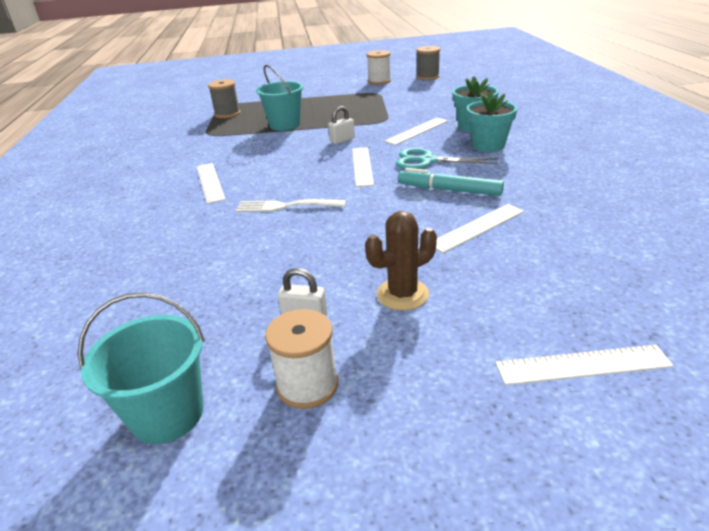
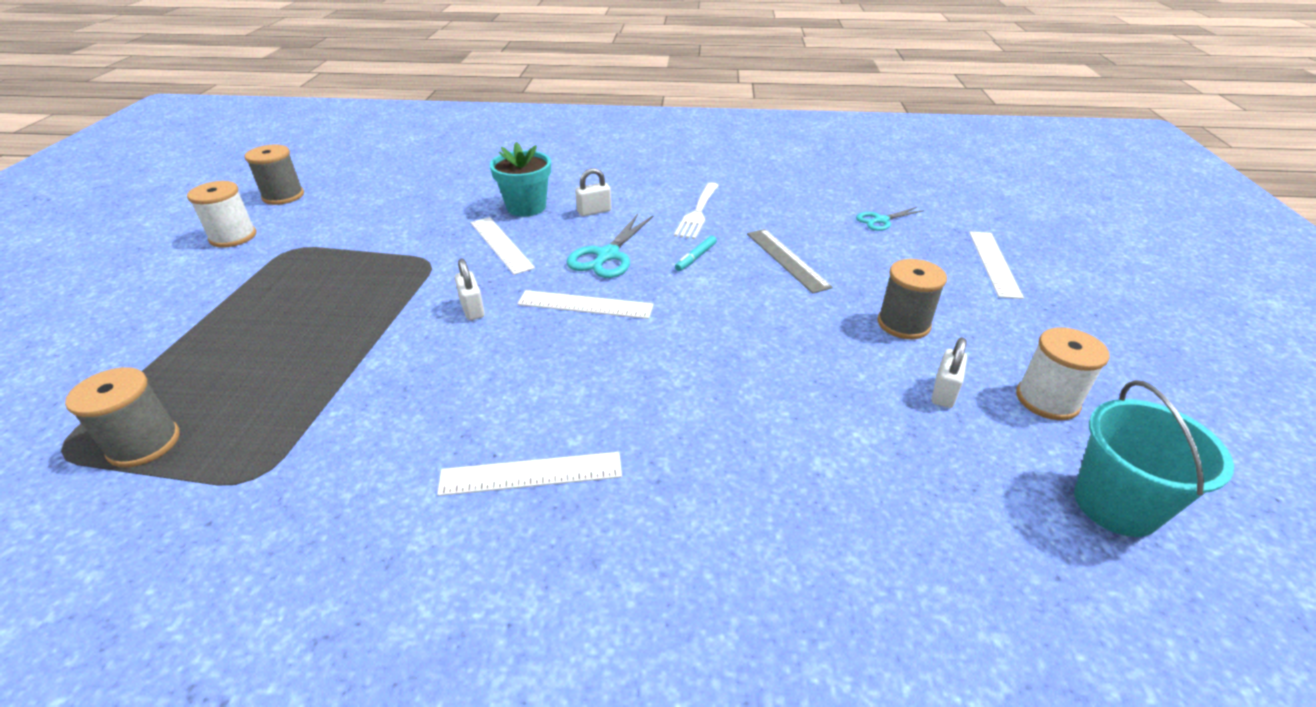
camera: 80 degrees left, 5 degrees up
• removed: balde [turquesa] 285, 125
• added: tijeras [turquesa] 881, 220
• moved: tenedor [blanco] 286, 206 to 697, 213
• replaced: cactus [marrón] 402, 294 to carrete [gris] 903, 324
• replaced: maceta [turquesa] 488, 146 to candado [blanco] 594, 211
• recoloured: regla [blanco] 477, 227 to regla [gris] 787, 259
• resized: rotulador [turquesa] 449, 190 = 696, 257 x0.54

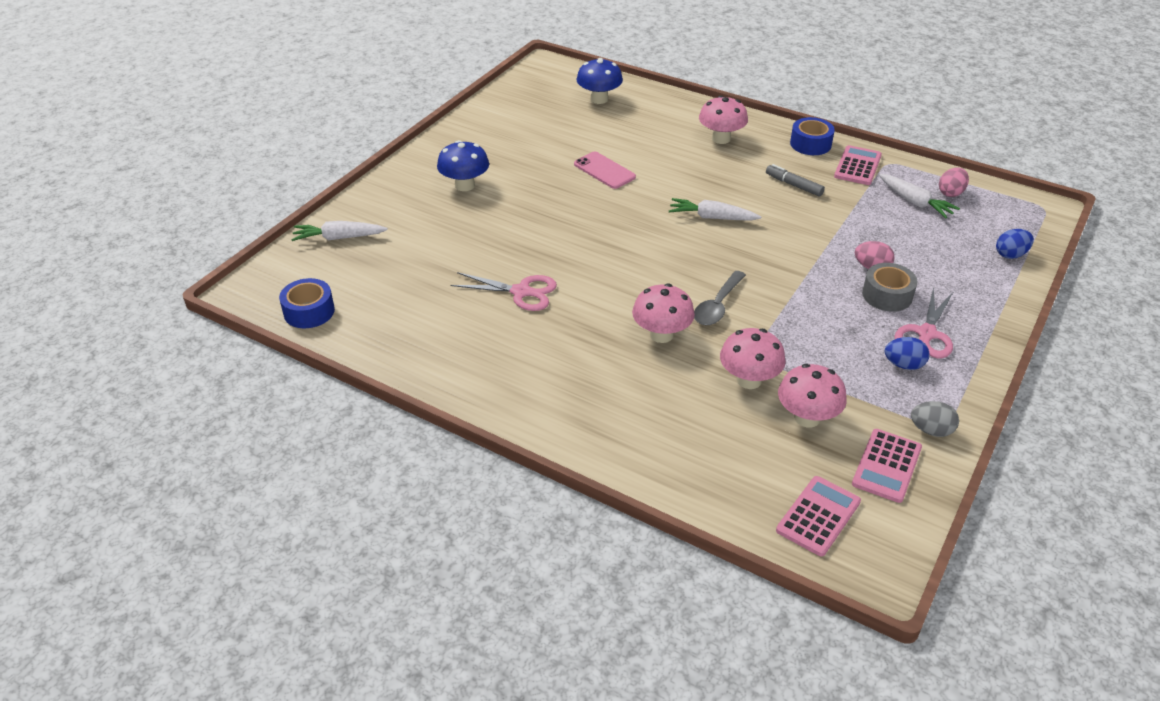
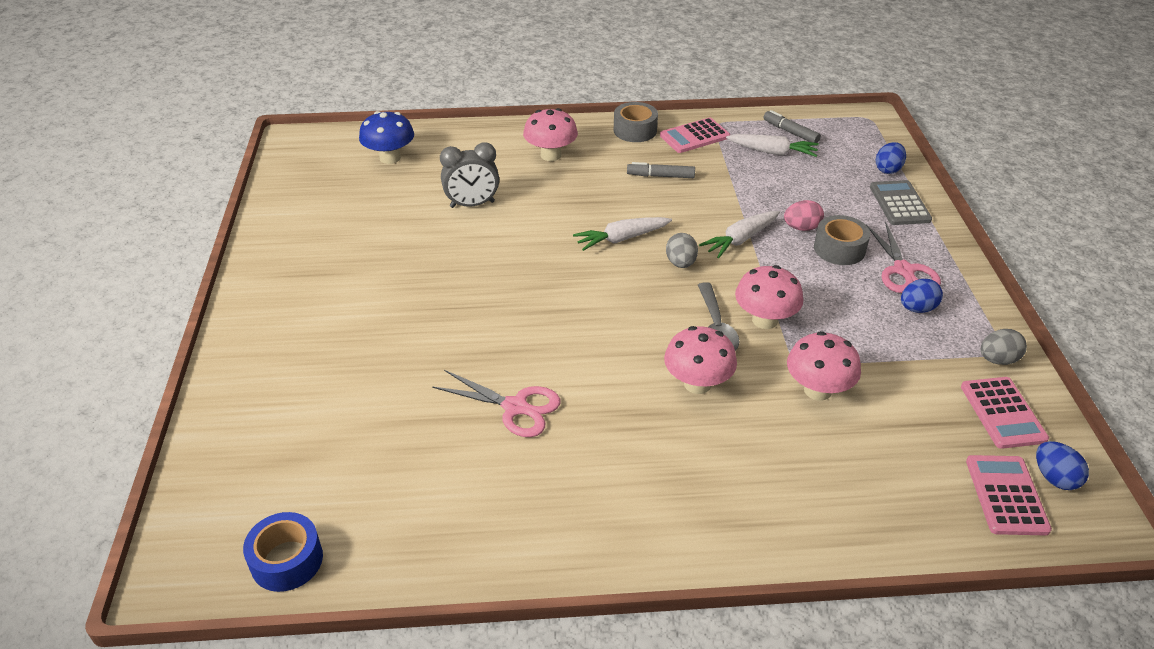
camera: 35 degrees left, 0 degrees up
• removed: seta [azul] 465, 185
• removed: móvil [rosa] 604, 170
• added: despertador [gris] 472, 204
• added: huevo [gris] 680, 263
• added: calculadora [gris] 899, 203
• added: huevo [azul] 1054, 478
• moved: zanahoria [blanco] 339, 238 to 740, 239
• moved: seta [rosa] 807, 418 to 764, 320
• replaced: huevo [rosa] 950, 193 to rotulador [gris] 790, 132
• recoloured: cinta adhesiva [azul] 810, 144 to cinta adhesiva [gris] 635, 130
• turned: tijeras [rosa] 521, 292 = 515, 407 45 degrees clockwise
• turned: calculadora [rosa] 857, 166 = 694, 136 105 degrees counterclockwise

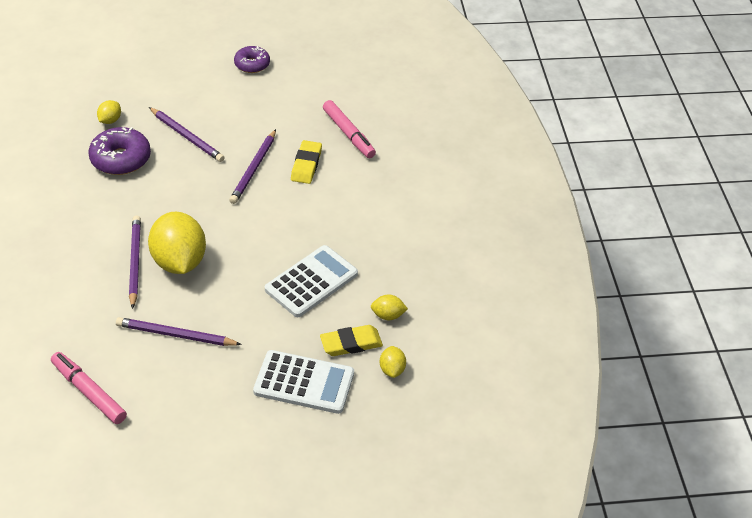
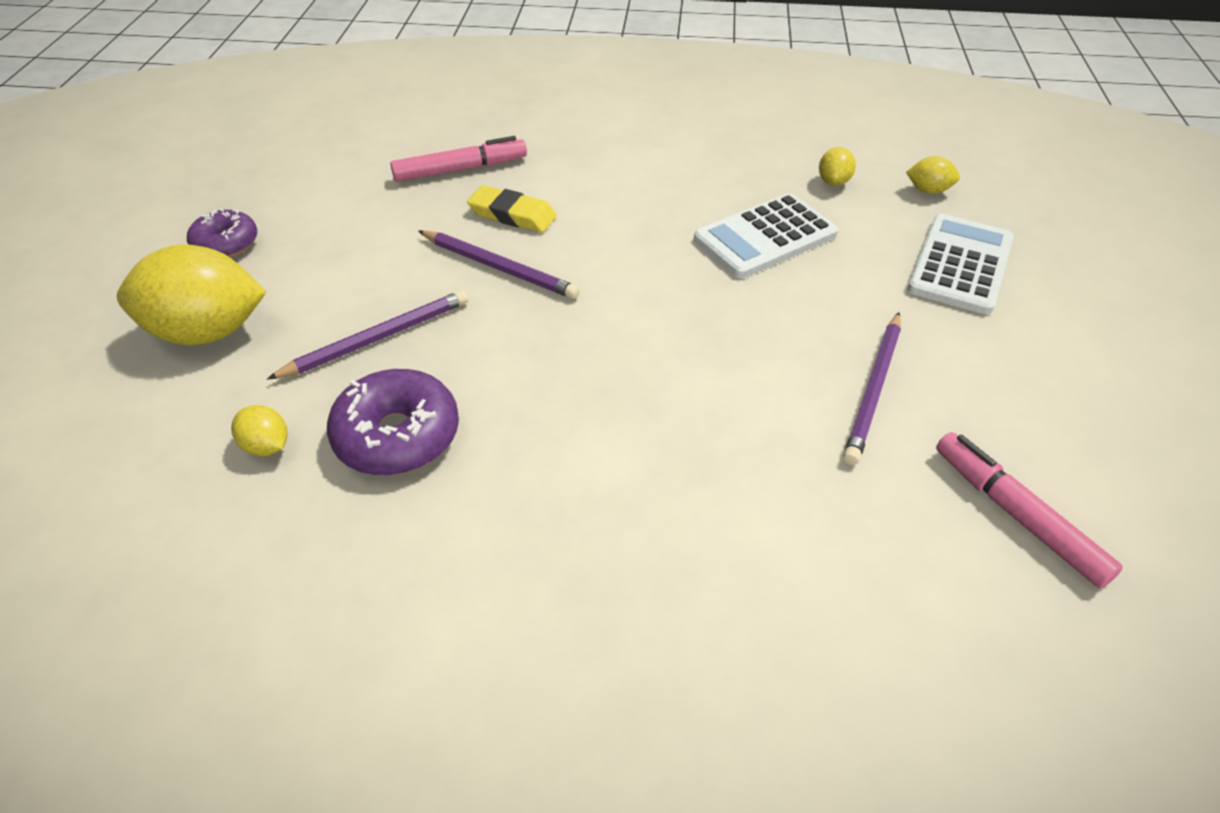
camera: 75 degrees left, 0 degrees up
• removed: lápiz [morado] 134, 262
• removed: goma de borrar [amarillo] 351, 343
• moved: limón [amarillo] 179, 262 to 208, 332
• turned: rotulador [rosa] 89, 392 = 1017, 515 90 degrees clockwise
• turned: calculadora [blanco] 311, 282 = 765, 237 90 degrees counterclockwise

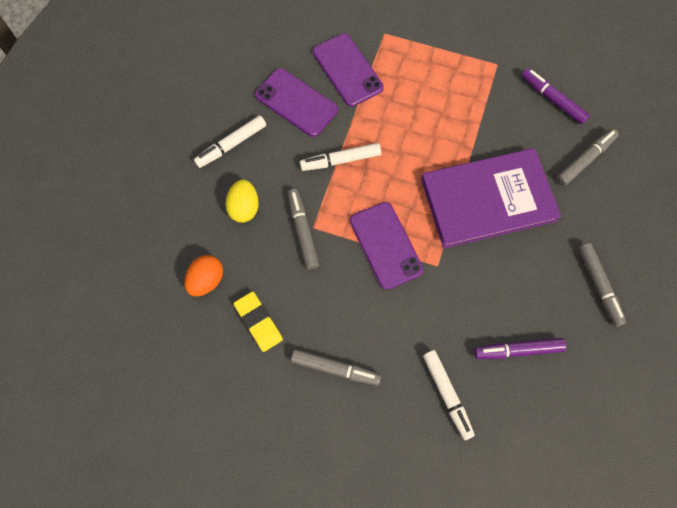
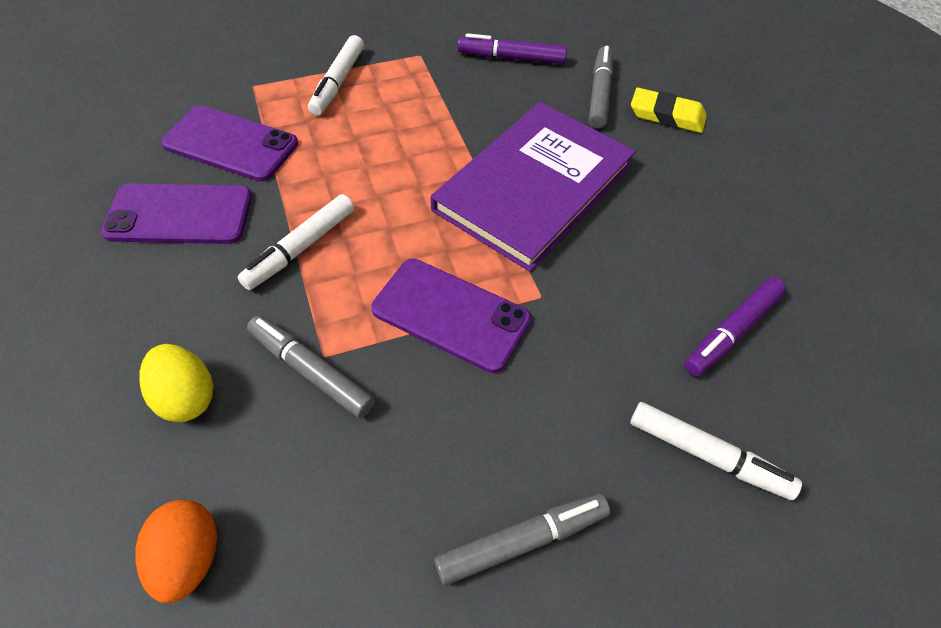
camera: 40 degrees left, 15 degrees down
• removed: rotulador [gris] 599, 286
• moved: rotulador [blanco] 231, 145 to 338, 82
• moved: goma de borrar [amarillo] 258, 322 to 667, 115

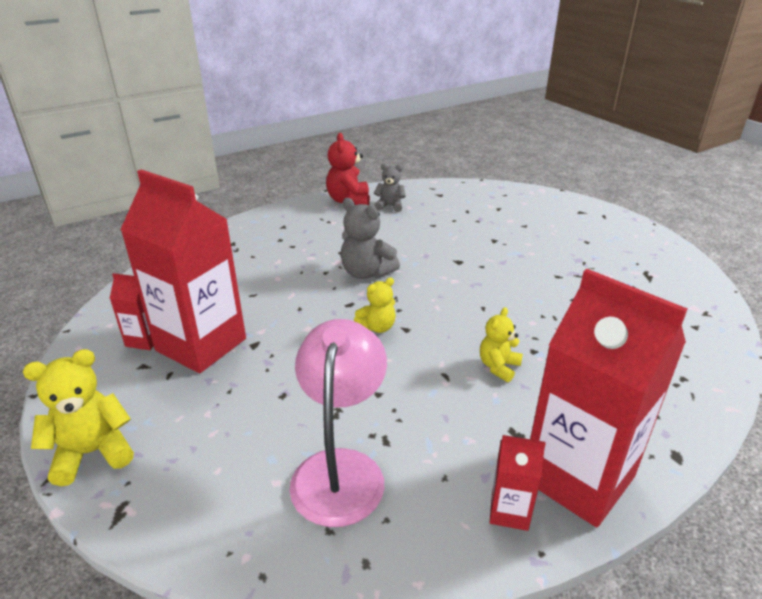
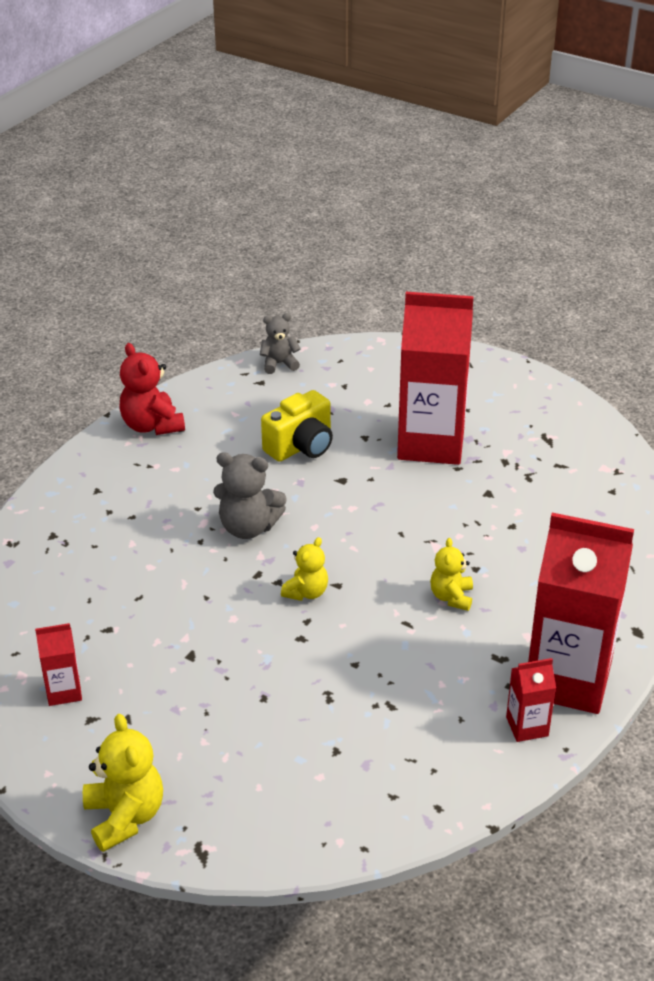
camera: 25 degrees left, 5 degrees up
• removed: lámpara [rosa] 340, 469
• added: cámara [amarillo] 301, 446
• moved: cartón de leche [rojo] 201, 344 to 431, 443
• moved: osito [gris] 390, 206 to 279, 364
• turned: osito [amarillo] 93, 453 = 125, 816 120 degrees clockwise

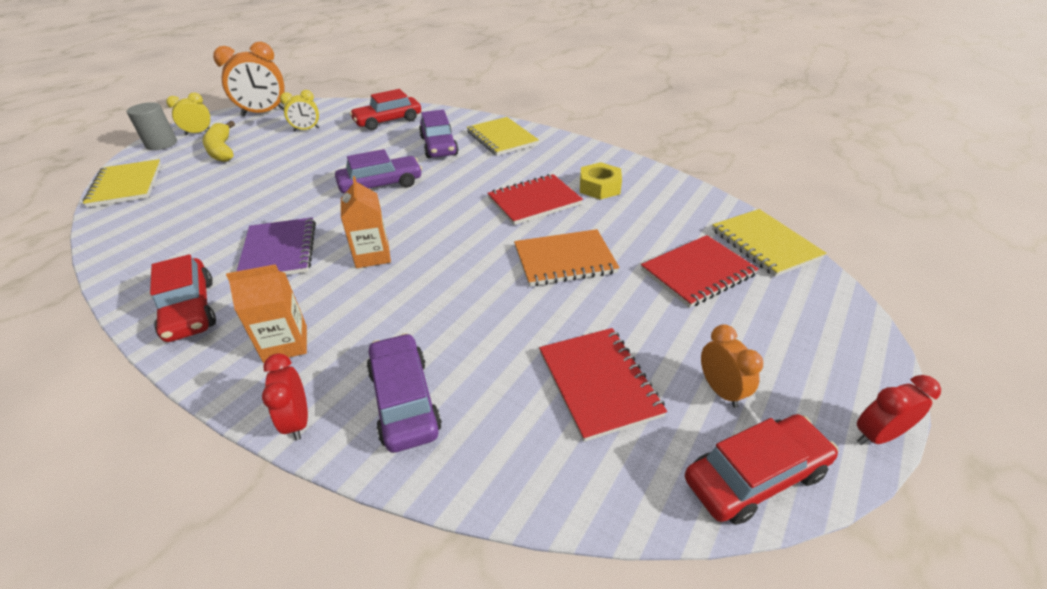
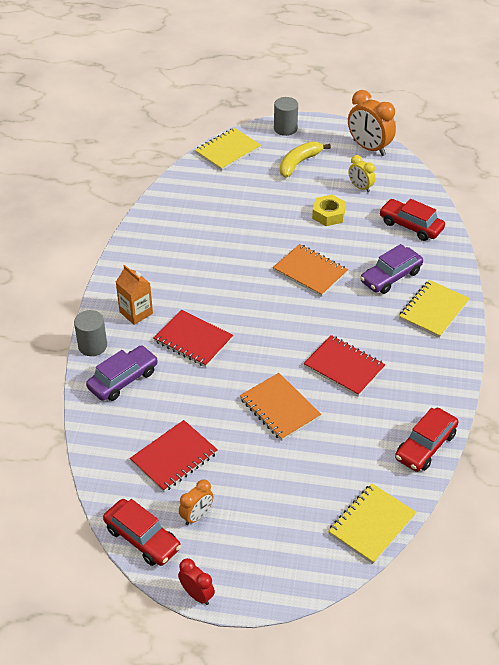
camera: 65 degrees right, 5 degrees up
• removed: despertador [amarillo] 199, 132
• removed: cuaderno [morado] 279, 251
• removed: cartón de leche [naranja] 372, 255
• moved: coche [rojo] 190, 309 to 425, 446
• moved: tuerca [amarillo] 599, 187 to 328, 214
• moved: cuaderno [rojo] 697, 273 to 193, 340
• replaced: despertador [rojo] 298, 420 to cilindro [gris] 92, 346
• replaced: coche [morado] 381, 185 to cuaderno [naranja] 310, 272

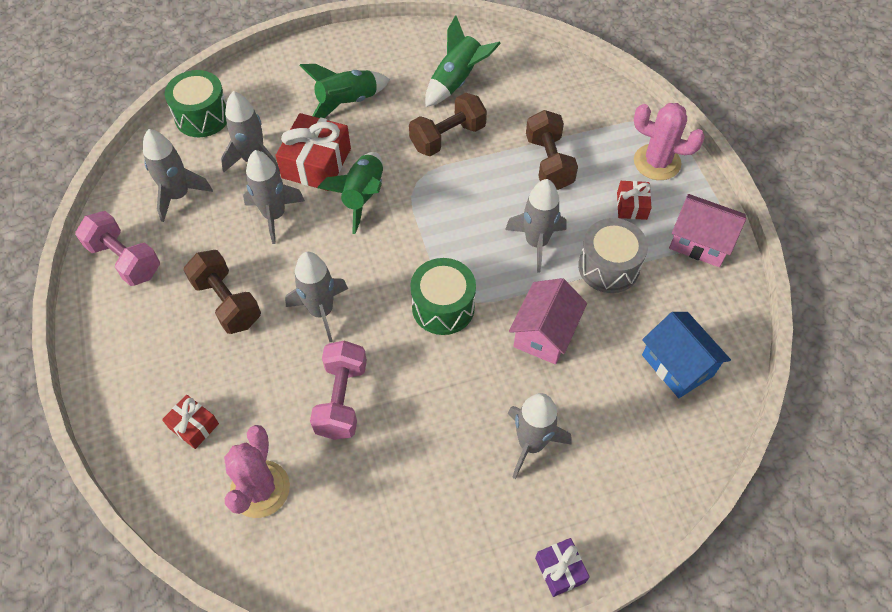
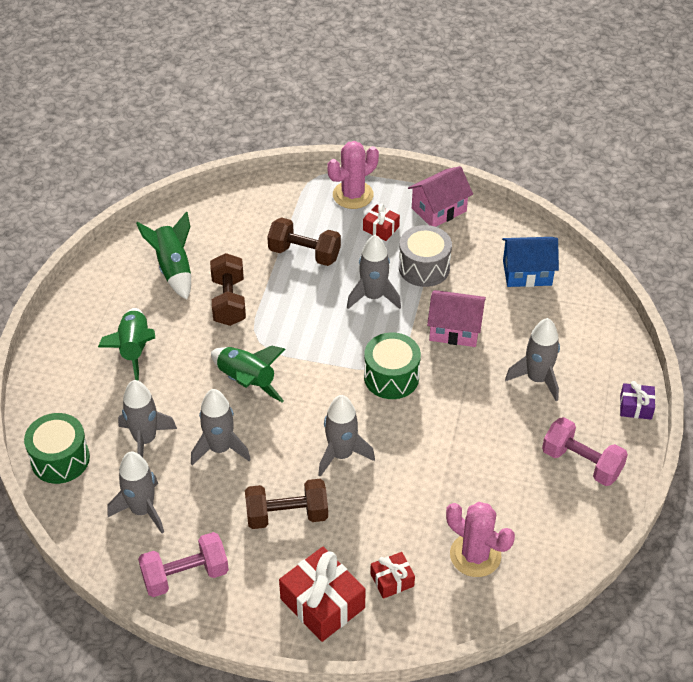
camera: 60 degrees left, 10 degrees down
• moved: regalo [rojo] 316, 163 to 322, 603
• moved: mancuerna [rosa] 341, 399 to 581, 463
• turned: casa [rosa] 544, 333 = 454, 329 45 degrees counterclockwise

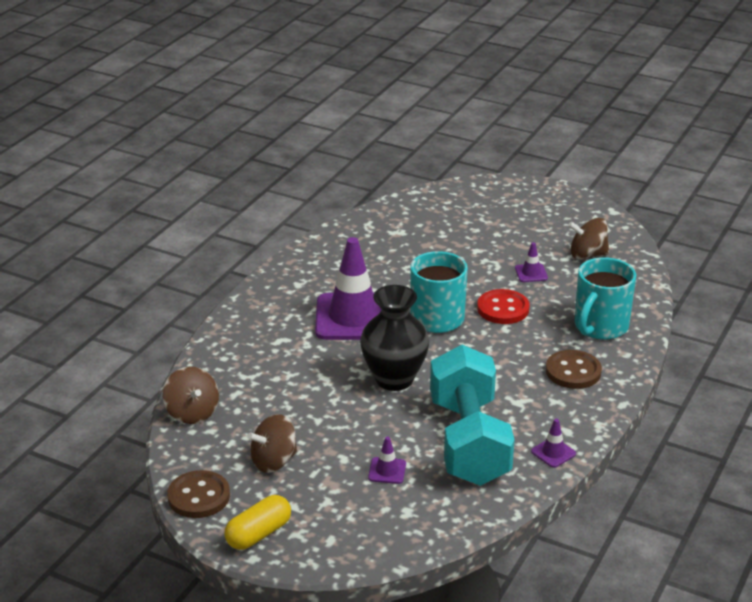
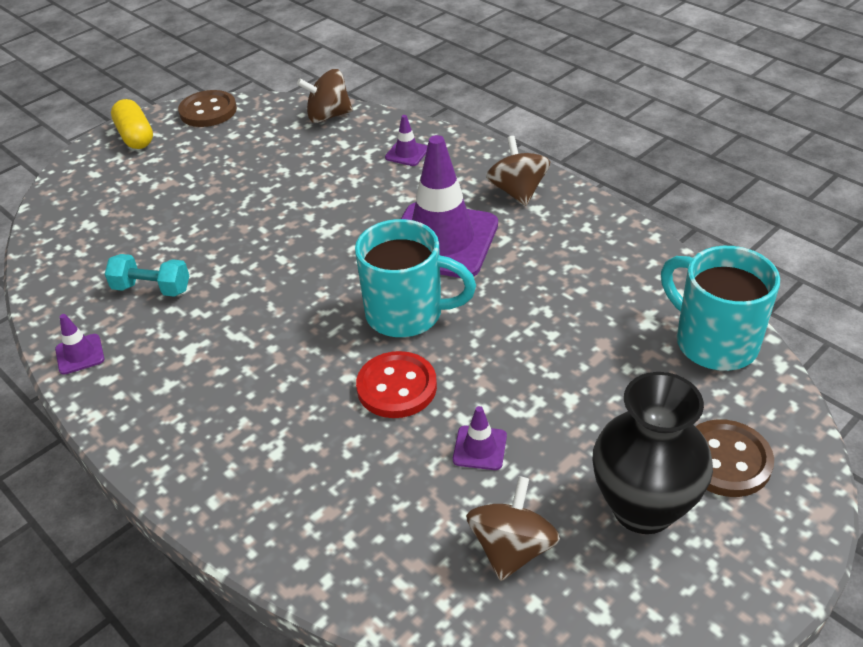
camera: 110 degrees right, 10 degrees up
• moved: peonza [marrón] 274, 461 to 517, 191
• moved: florero [negro] 394, 379 to 643, 507
• moved: cono de tráfico [morado] 387, 471 to 407, 153
• moved: botón [marrón] 573, 371 to 726, 460
• moved: taza [turquesa] 600, 327 to 713, 342
• resized: mancuerna [turquesa] 469, 441 = 152, 289 x0.43

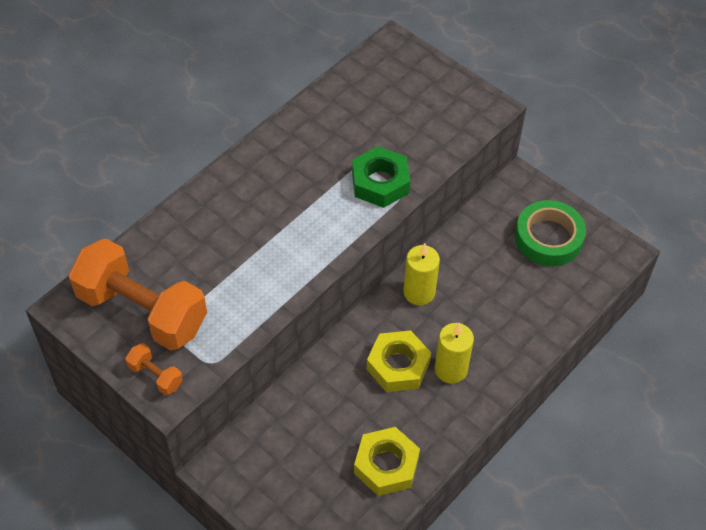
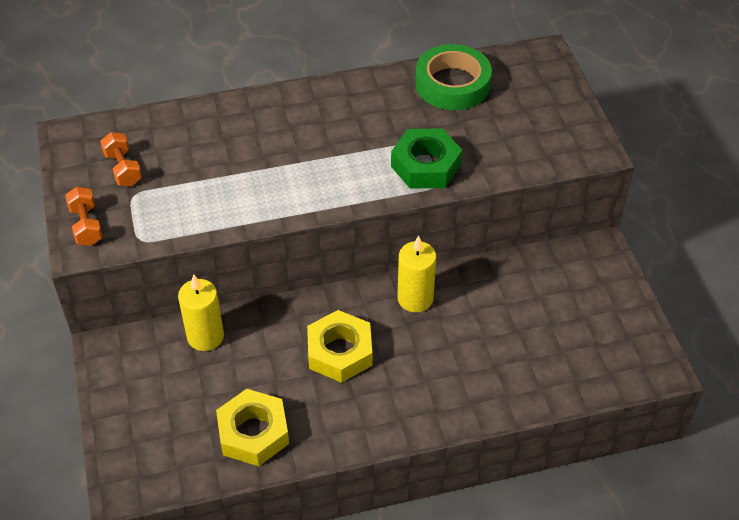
camera: 35 degrees right, 5 degrees down
• moved: vela [amarillo] 451, 369 to 205, 336
• moved: cinta adhesiva [verde] 548, 238 to 452, 84
• resized: mancuerna [naranja] 142, 311 = 123, 169 x0.42

